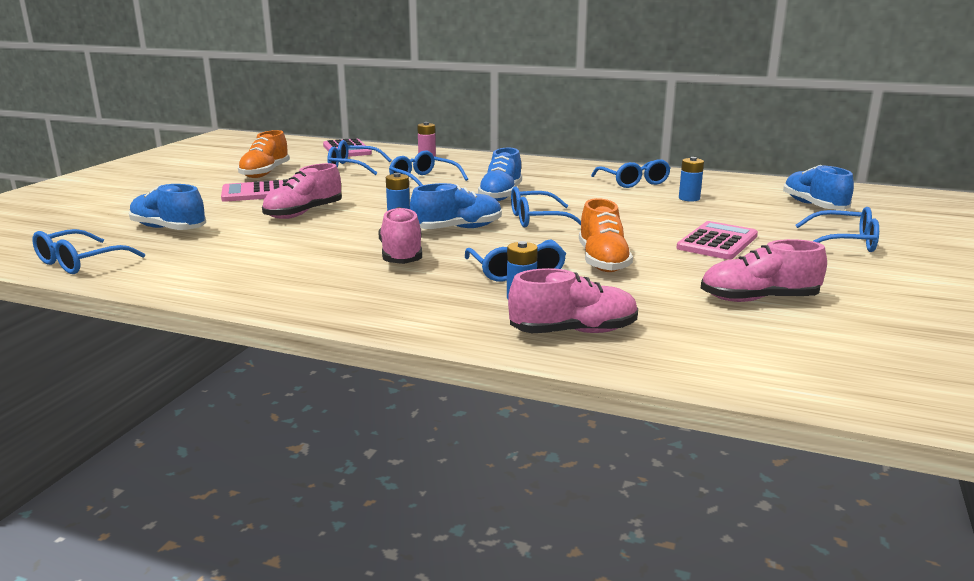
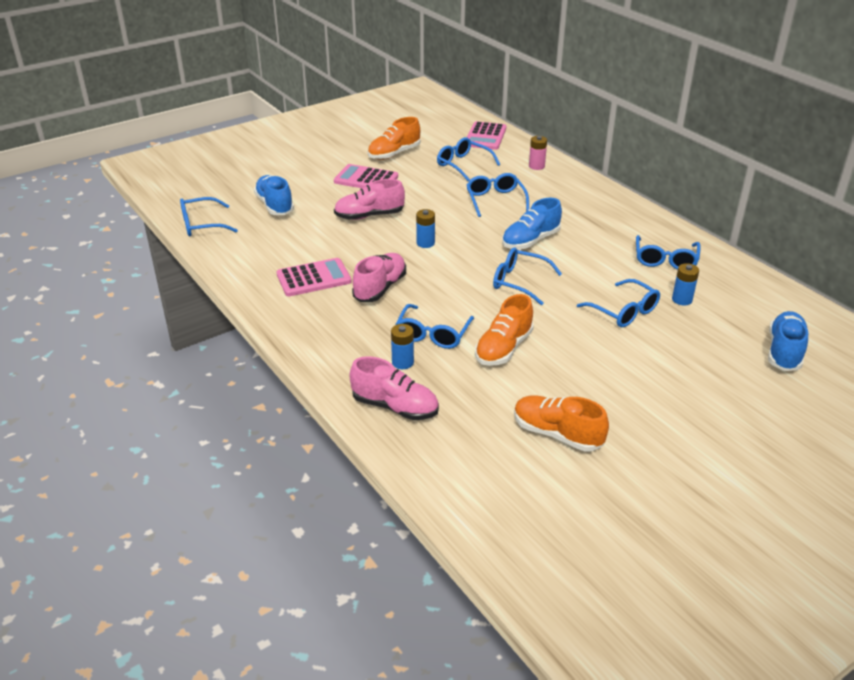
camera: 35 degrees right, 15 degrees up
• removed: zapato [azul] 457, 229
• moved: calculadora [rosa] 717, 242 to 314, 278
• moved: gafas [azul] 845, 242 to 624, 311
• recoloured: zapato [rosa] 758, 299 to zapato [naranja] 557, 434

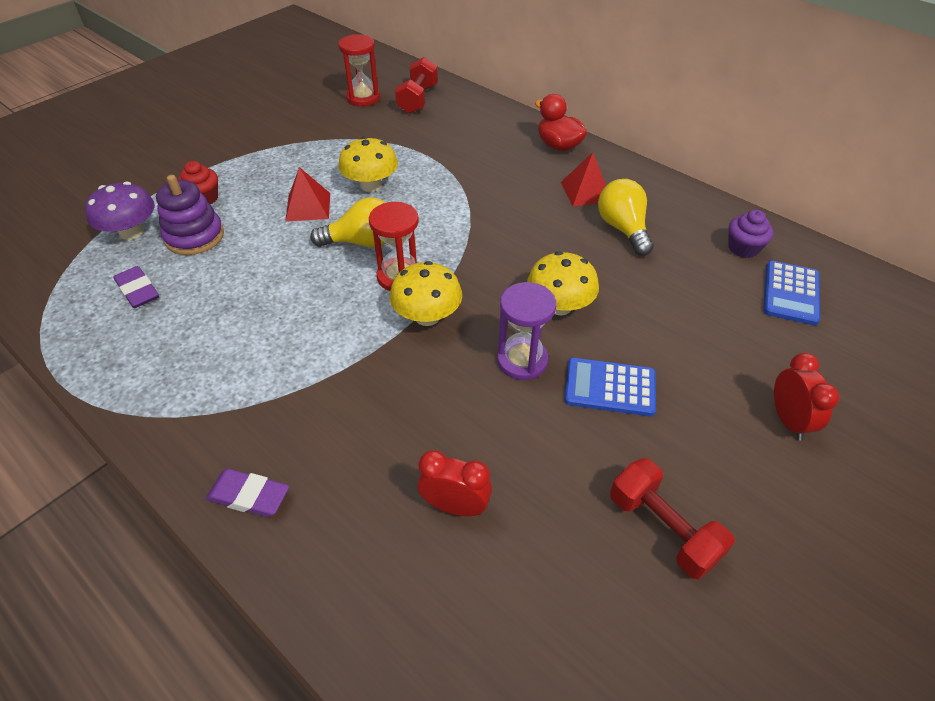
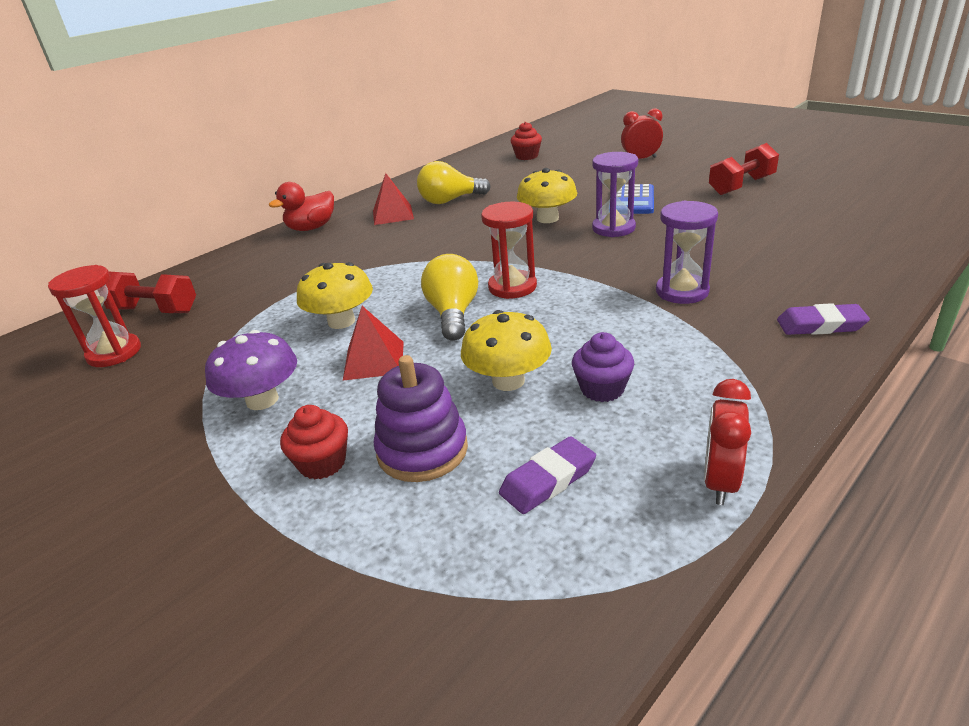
camera: 85 degrees left, 15 degrees down
• added: reloj de arena [morado] 682, 291
• moved: seta [morado] 131, 232 to 262, 400
• moved: seta [amarillo] 427, 316 to 508, 381
• moved: despertador [rojo] 455, 506 to 720, 482
• moved: magdalena [morado] 743, 248 to 602, 389
• replaced: calculadora [azul] 791, 293 to magdalena [rojo] 527, 156
• turned: goma de borrar [morado] 249, 496 = 820, 325 75 degrees clockwise

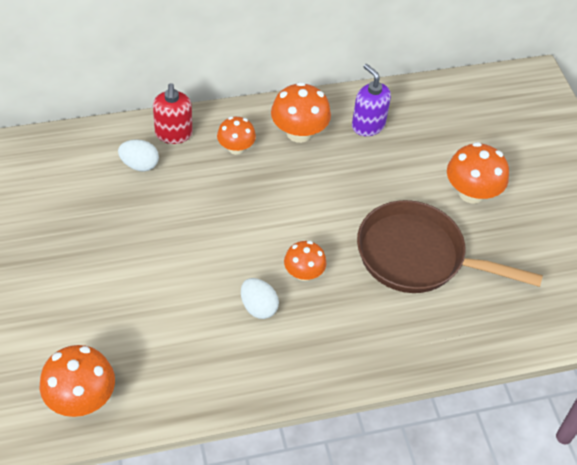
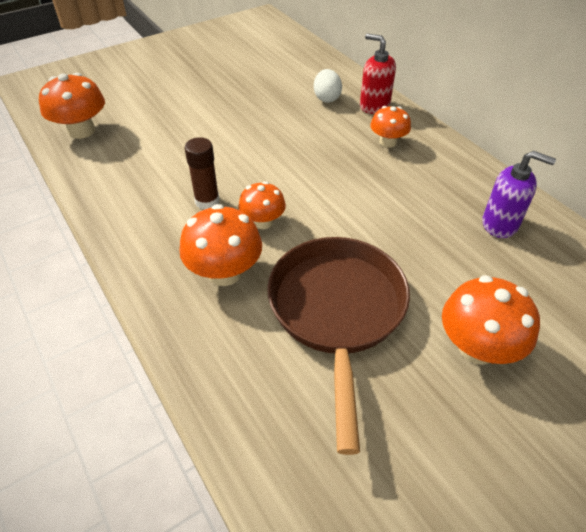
camera: 75 degrees right, 5 degrees down
• moved: seta [naranja] 299, 133 to 224, 272
• replaced: huevo [blanco] 258, 307 to barra de pegamento [marrón] 207, 201
• turned: dispensador de jabón [rojo] 173, 134 = 374, 105 60 degrees clockwise
• turned: dispensador de jabón [morado] 368, 125 = 500, 224 75 degrees clockwise

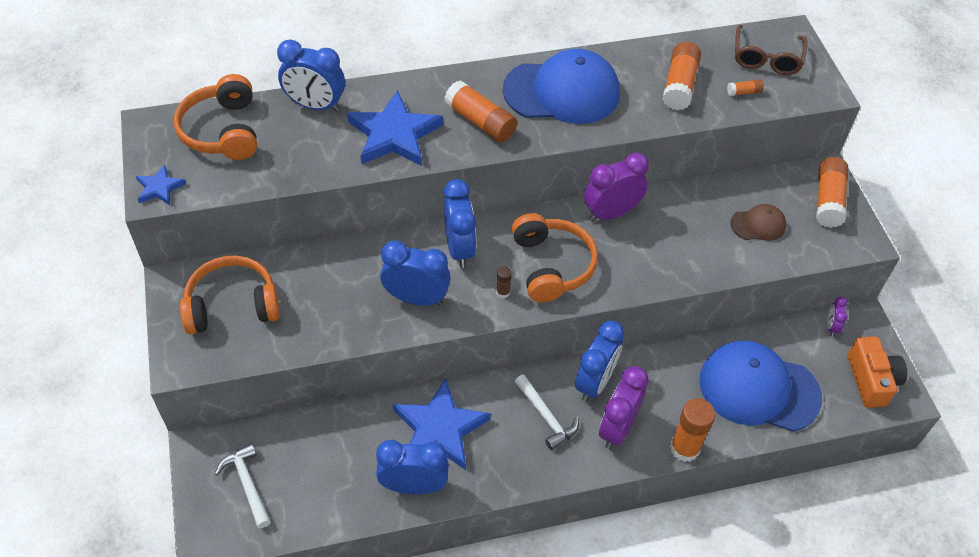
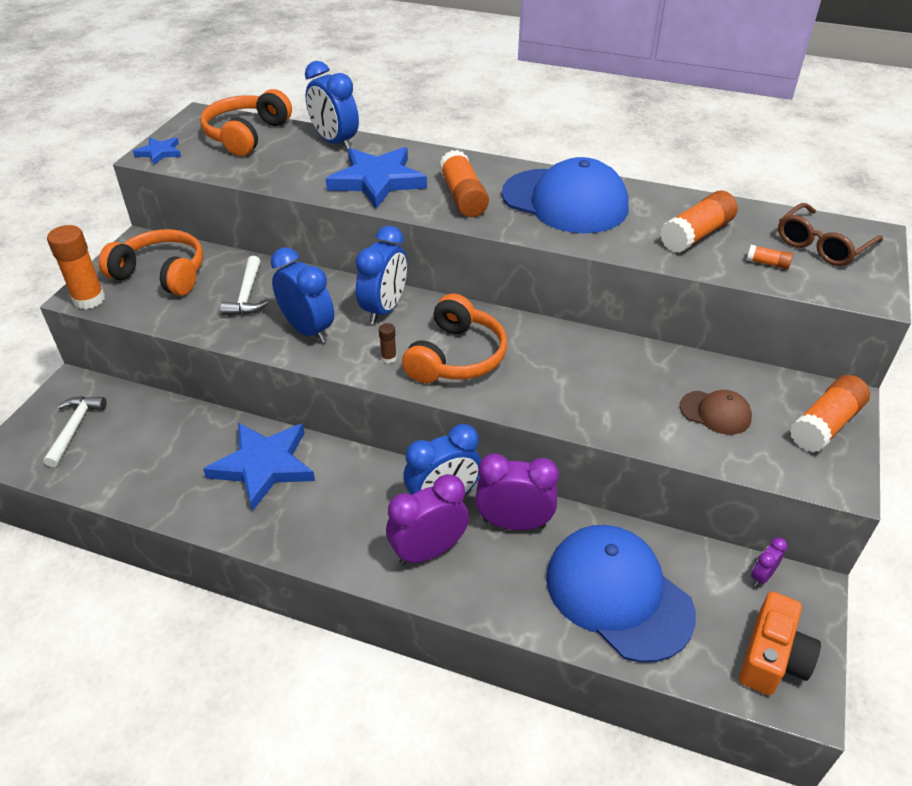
camera: 35 degrees right, 10 degrees down
• removed: despertador [azul] 413, 486
• moved: martillo [blanco] 546, 417 to 247, 295
• moved: despertador [morado] 611, 213 to 514, 523
• moved: barra de pegamento [naranja] 684, 448 to 89, 299

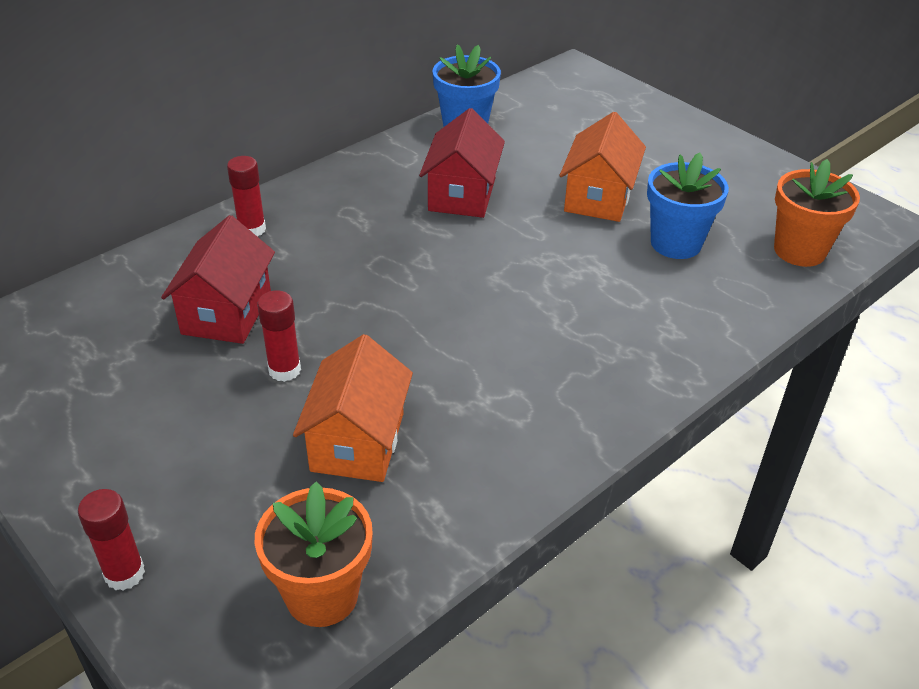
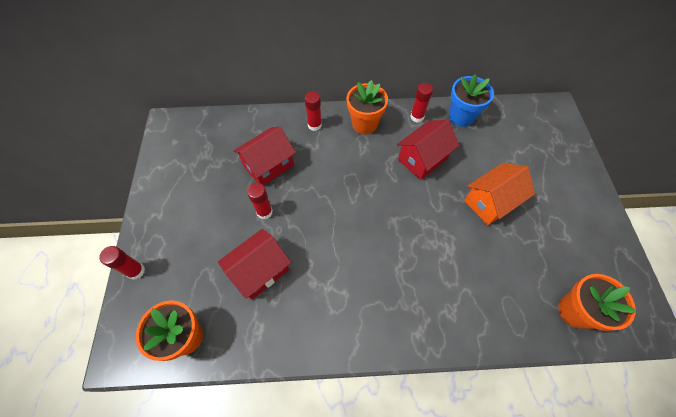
camera: 40 degrees right, 20 degrees up
• removed: maceta [azul] 676, 243
• added: maceta [naranja] 364, 124
• added: barra de pegamento [rojo] 417, 117
• recoloured: casa [naranja] 357, 442 to casa [rojo] 260, 271

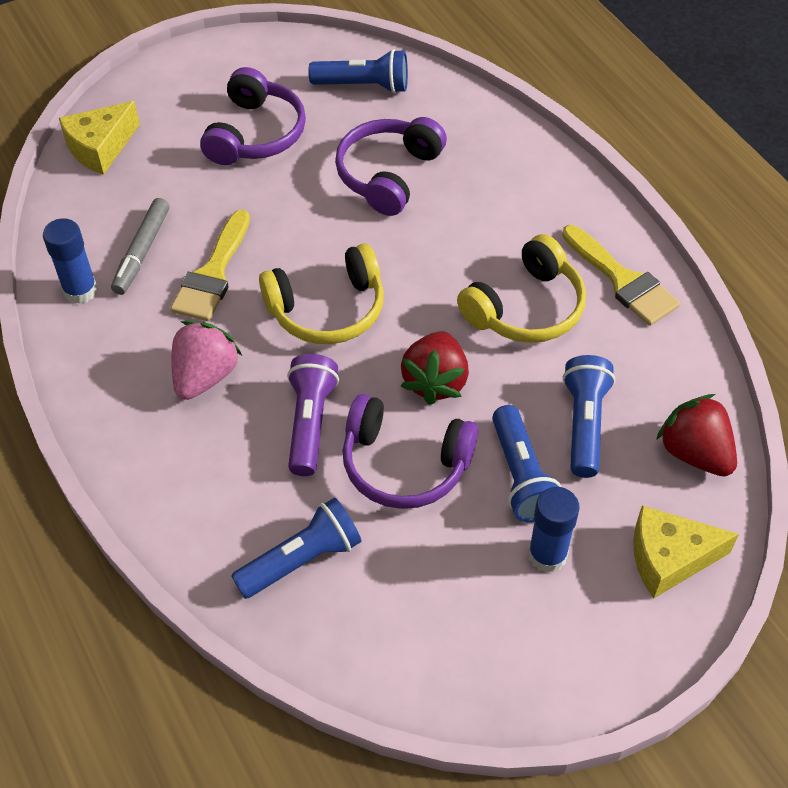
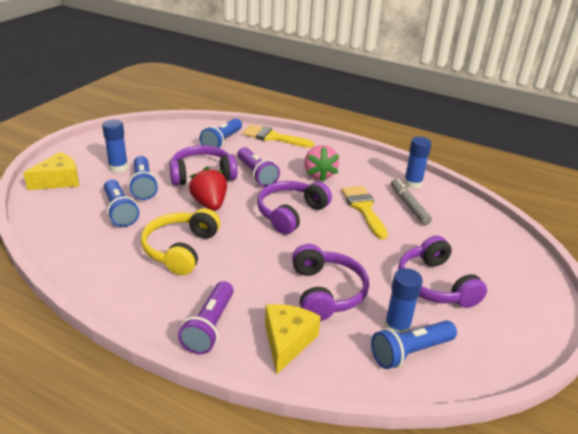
camera: 145 degrees right, 20 degrees down
• removed: fresa [rojo] 694, 453
• added: lámpara de mano [morado] 210, 327
• added: barra de pegamento [azul] 397, 327
• moved: queso [amarillo] 100, 148 to 287, 341
• moved: pincel [amarillo] 623, 280 to 273, 137
• recoloured: auriculares [amarillo] 327, 309 to auriculares [morado] 290, 213
• turned: lámpara de mano [azul] 521, 476 = 143, 186 150 degrees counterclockwise

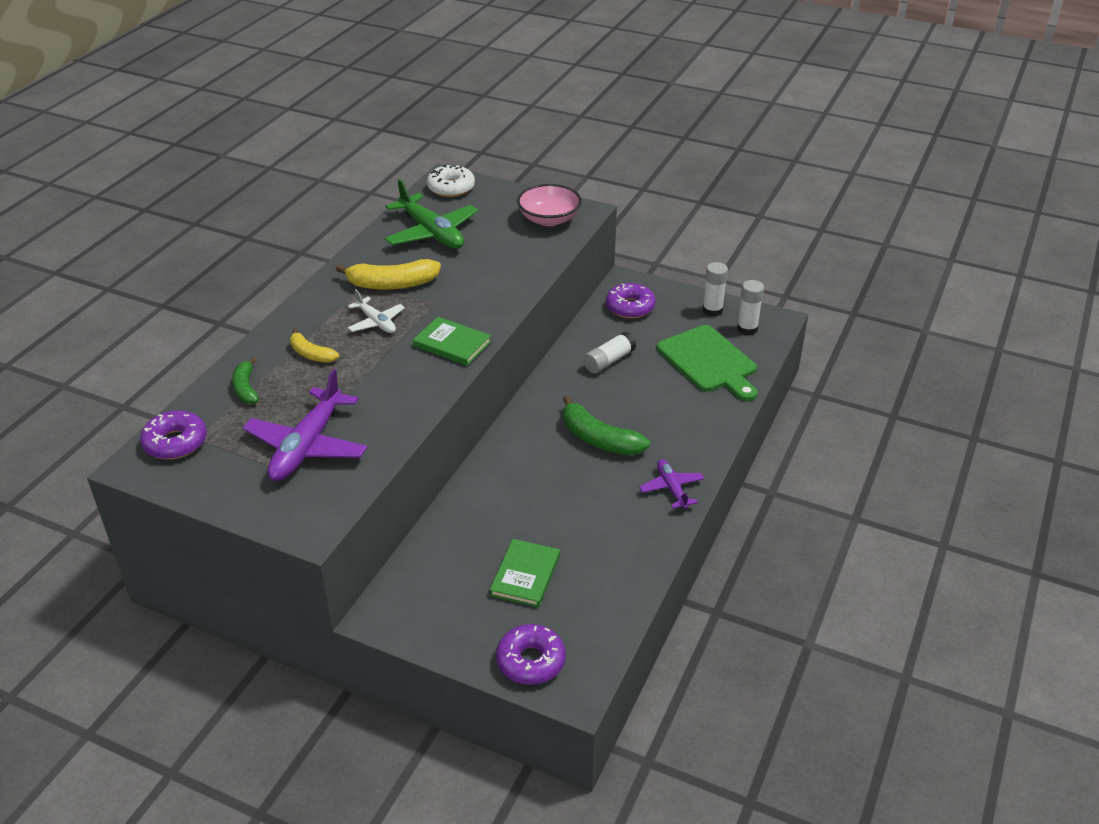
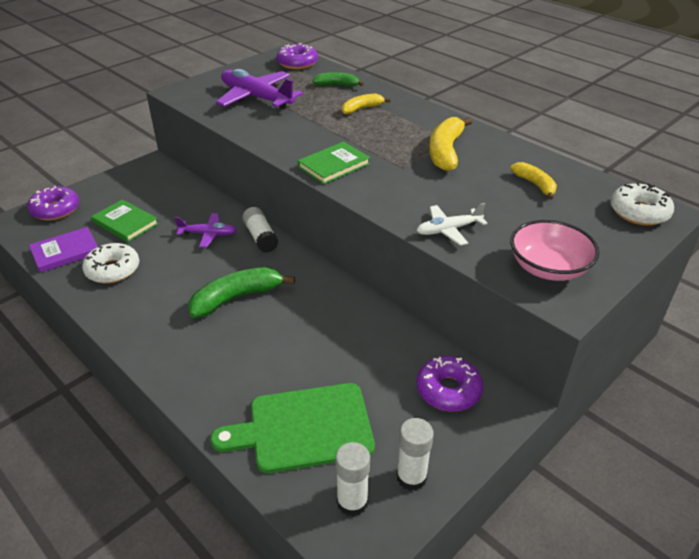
camera: 110 degrees right, 0 degrees up
• added: libro [morado] 65, 252
• added: rosquilla [blanco] 113, 270
• moved: avión [blanco] 376, 322 to 448, 230
• moved: barra de pegamento [blanco] 609, 361 to 261, 237
• moved: avión [morado] 671, 488 to 208, 234
• replaced: avión [verde] 432, 233 to plátano [amarillo] 535, 185

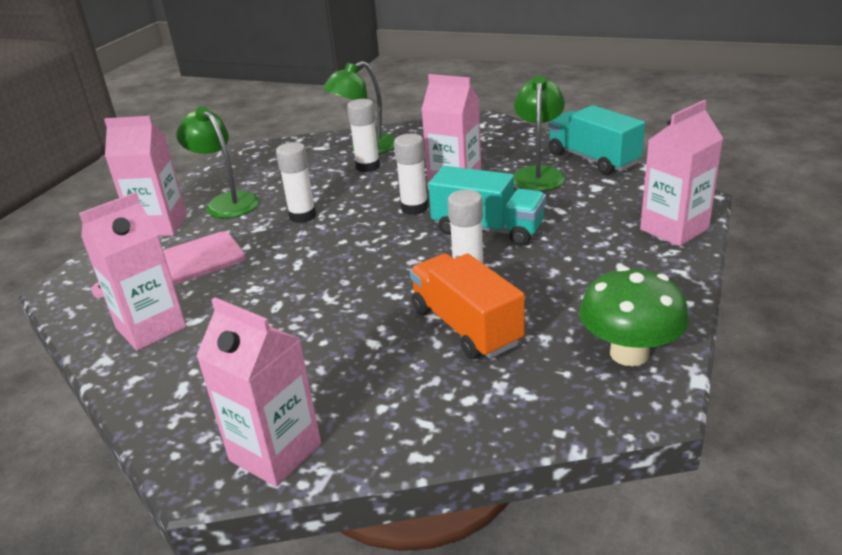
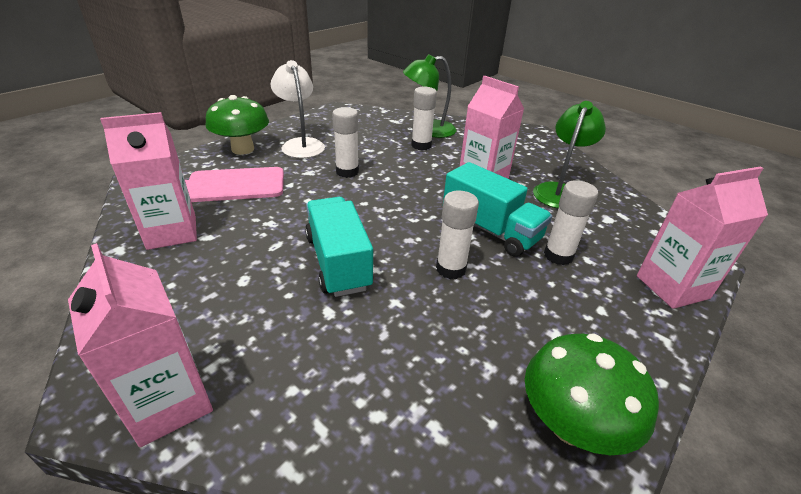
camera: 15 degrees right, 5 degrees up
• removed: camión [naranja] 466, 326
• moved: barra de pegamento [blanco] 414, 208 to 558, 255
• moved: camión [turquesa] 592, 159 to 338, 262
• replaced: cartón de leche [rosa] 160, 226 to seta [verde] 243, 149
• recoloured: lámpara [verde] 226, 202 to lámpara [blanco] 301, 144

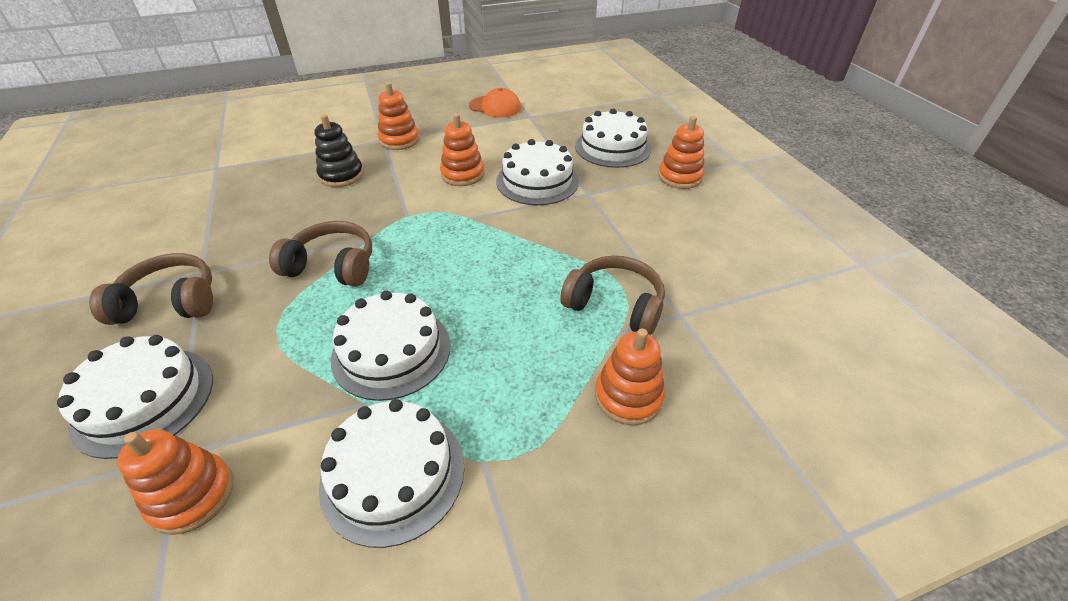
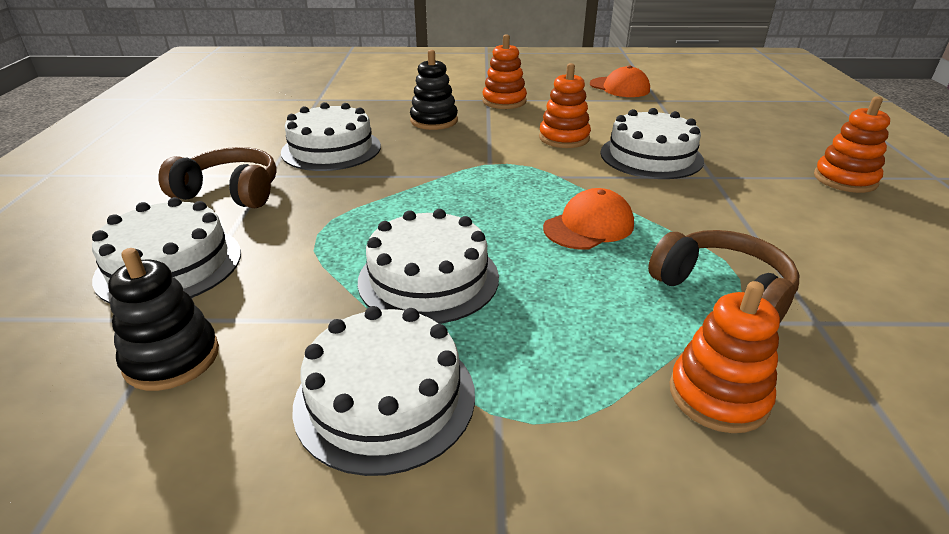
camera: 20 degrees right, 10 degrees down
• removed: auriculares [marrón] 332, 266
• added: gorra [naranja] 589, 226
• moved: tarta [blanco] 612, 147 to 331, 149
• recoloured: juguete apilable [naranja] 192, 495 to juguete apilable [negro] 172, 358

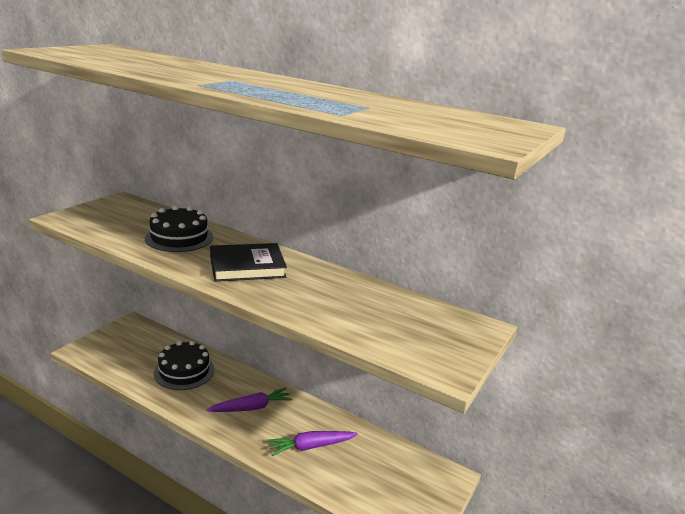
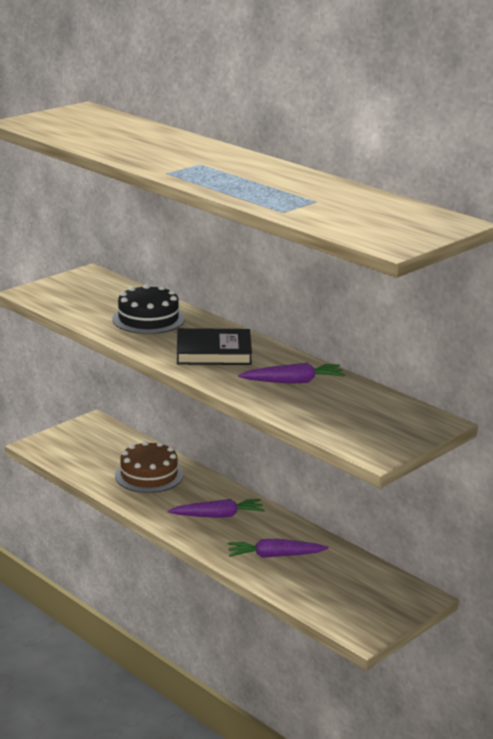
camera: 15 degrees right, 0 degrees up
• added: zanahoria [morado] 293, 382
• recoloured: tarta [negro] 184, 371 to tarta [marrón] 149, 475

